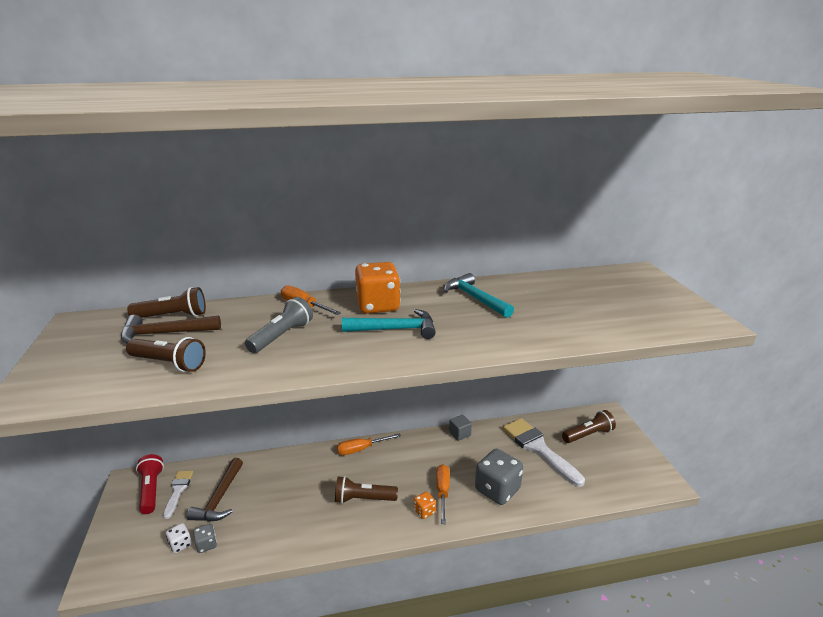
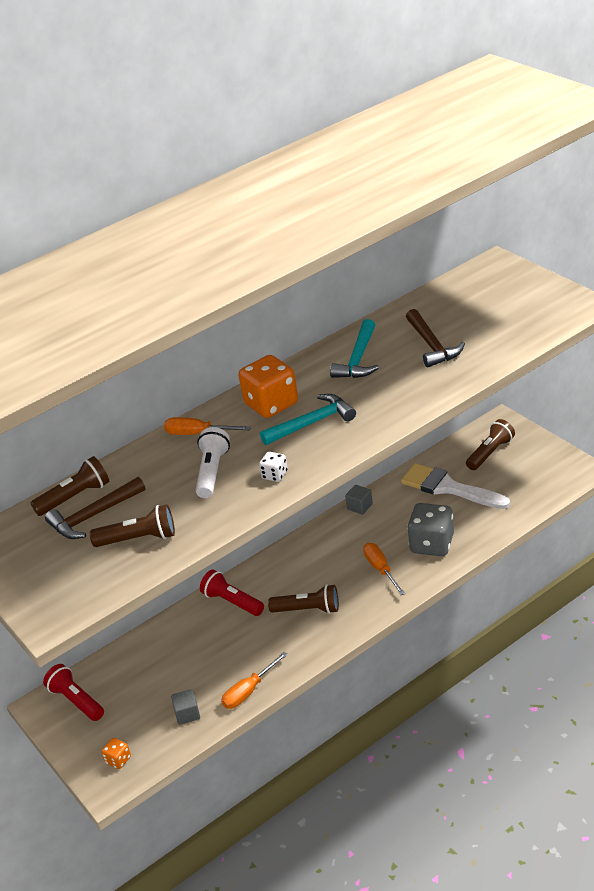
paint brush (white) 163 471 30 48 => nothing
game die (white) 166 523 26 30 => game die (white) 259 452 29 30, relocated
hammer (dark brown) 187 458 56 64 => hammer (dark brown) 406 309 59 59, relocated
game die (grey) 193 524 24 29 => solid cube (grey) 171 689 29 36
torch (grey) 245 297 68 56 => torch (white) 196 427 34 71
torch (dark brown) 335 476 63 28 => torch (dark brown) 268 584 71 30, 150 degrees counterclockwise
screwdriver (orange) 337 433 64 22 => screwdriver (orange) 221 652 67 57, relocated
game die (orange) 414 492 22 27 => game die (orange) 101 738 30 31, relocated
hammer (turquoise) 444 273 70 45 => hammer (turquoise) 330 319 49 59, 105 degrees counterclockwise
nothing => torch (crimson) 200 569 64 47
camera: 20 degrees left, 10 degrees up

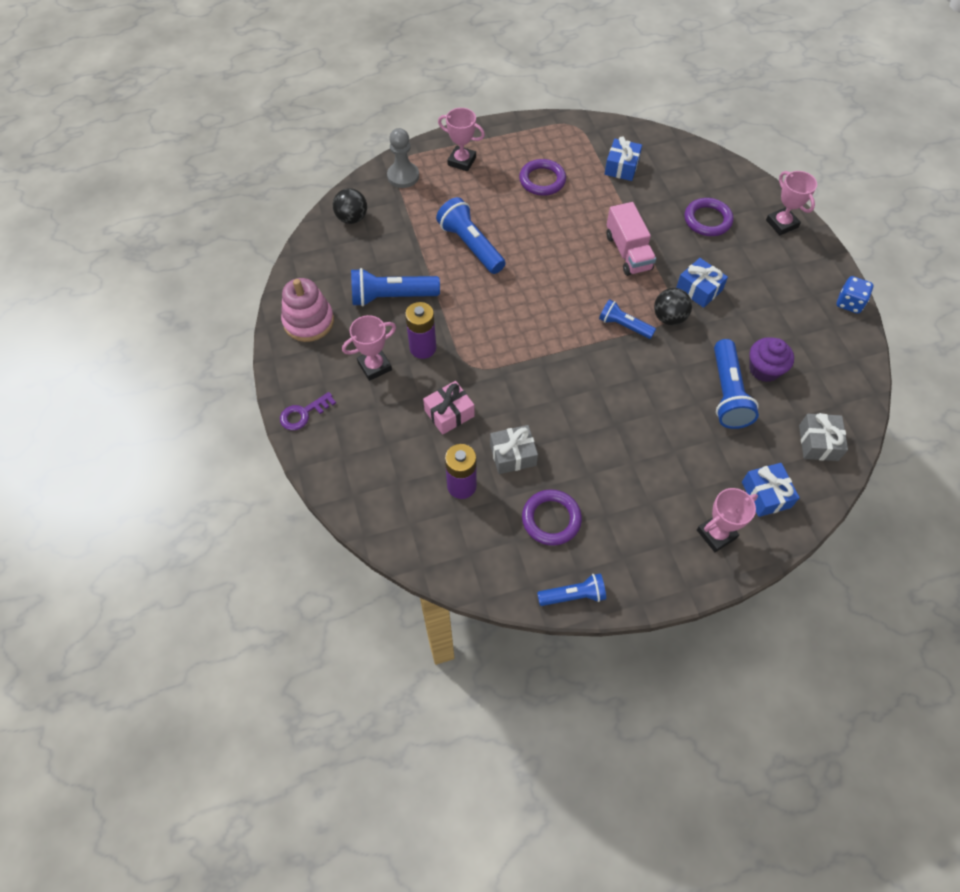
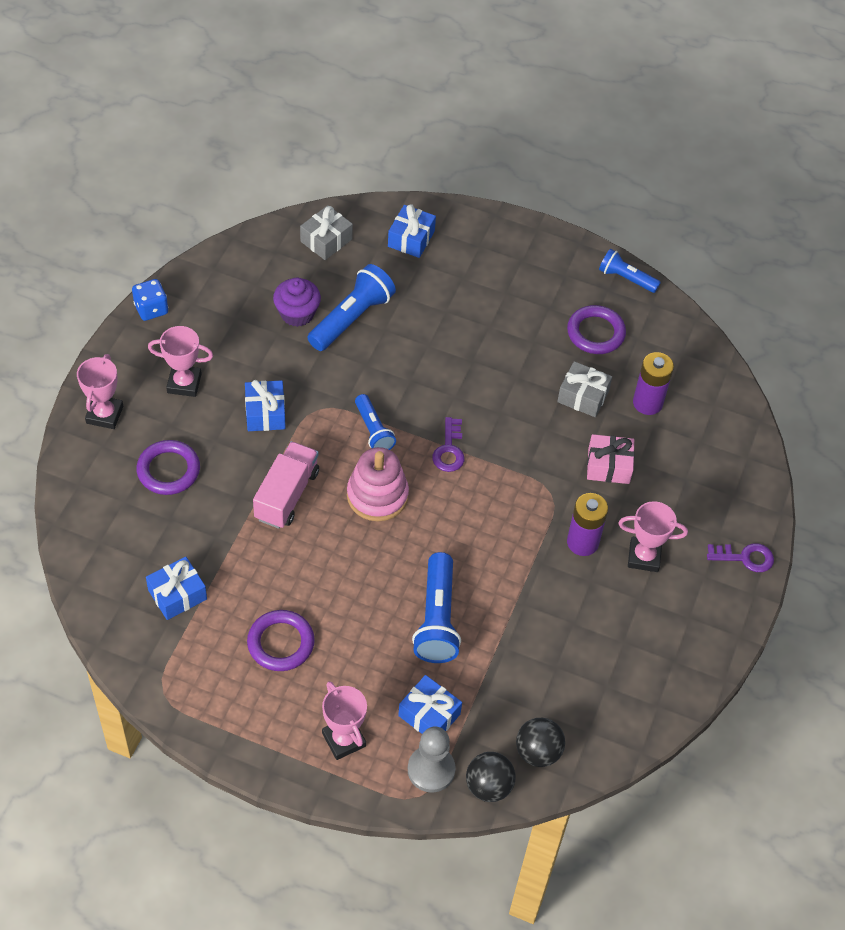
stacking rings (rosy) 281 278 53 64 => stacking rings (rosy) 347 447 62 74, relocated
torch (cobalt) 351 268 89 39 => nothing
ball (jet-black) 654 288 38 37 => ball (jet-black) 466 752 50 50, relocated
award cup (rosy) 697 488 61 64 => award cup (rosy) 148 326 65 71, relocated
nothing => gift (cobalt) 398 675 64 59
nothing => door key (purple) 432 417 32 55
camera: 145 degrees left, 5 degrees down

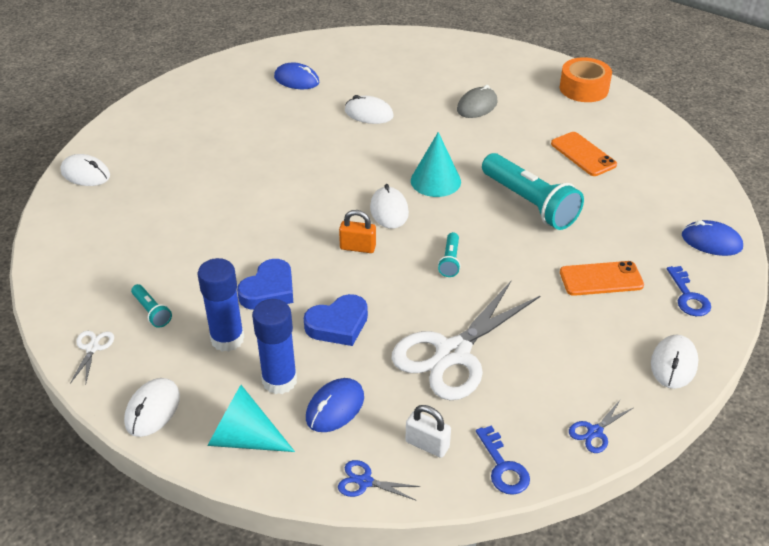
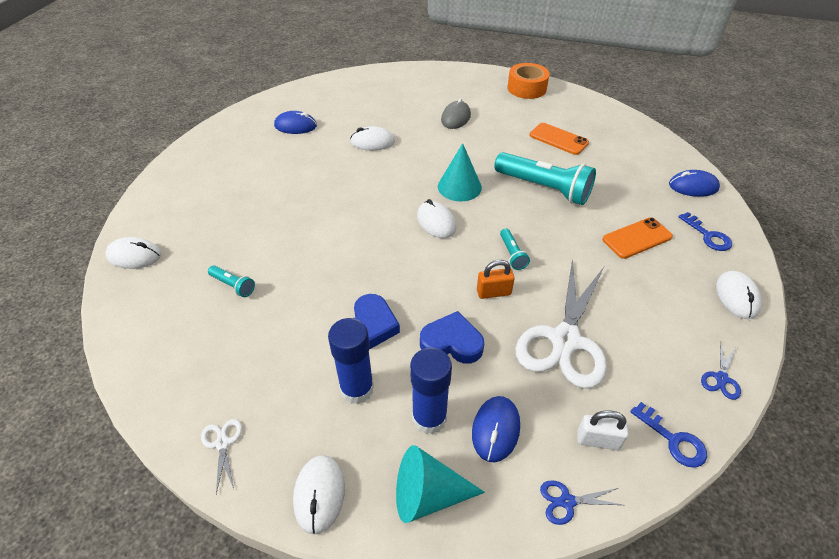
torch (turquoise) 131 284 41 44 => torch (turquoise) 208 265 47 32, relocated
love heart (cobalt) 304 294 64 52 => love heart (cobalt) 420 311 64 53, 120 degrees counterclockwise
padlock (orange) 339 210 37 43 => padlock (orange) 477 260 38 39, relocated
camera: 20 degrees left, 5 degrees up

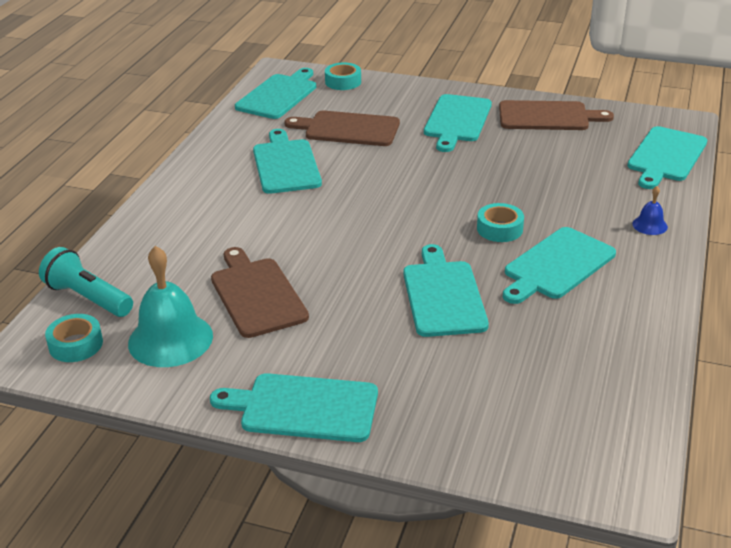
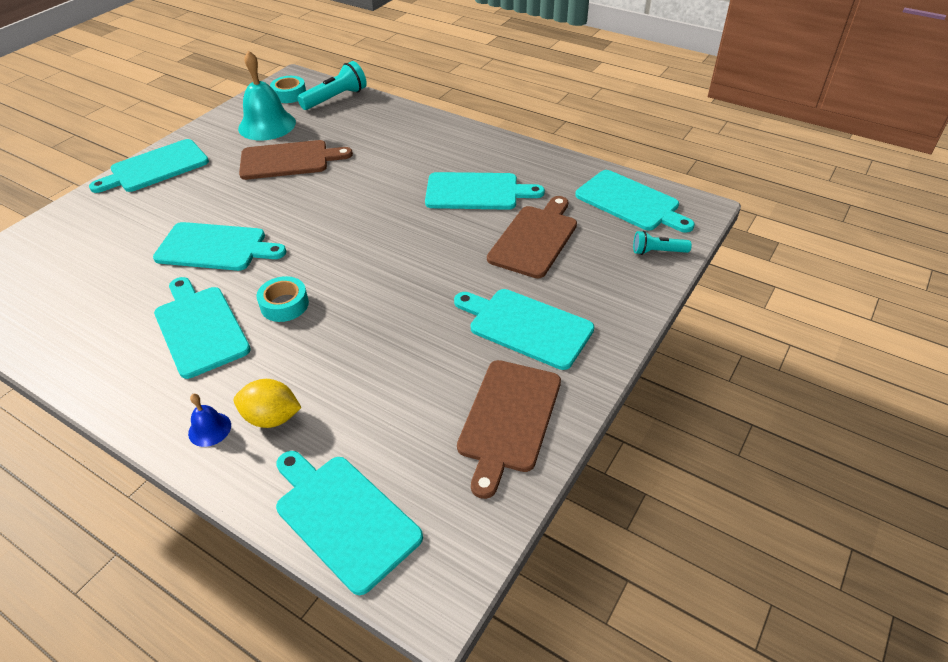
bread board (turquoise) 210 373 168 69 => bread board (turquoise) 89 139 120 54, 150 degrees counterclockwise
sticky tape (turquoise) 325 63 36 27 => torch (turquoise) 633 231 59 24
nothing => toy lemon (golden) 234 379 68 49
camera: 105 degrees right, 10 degrees up

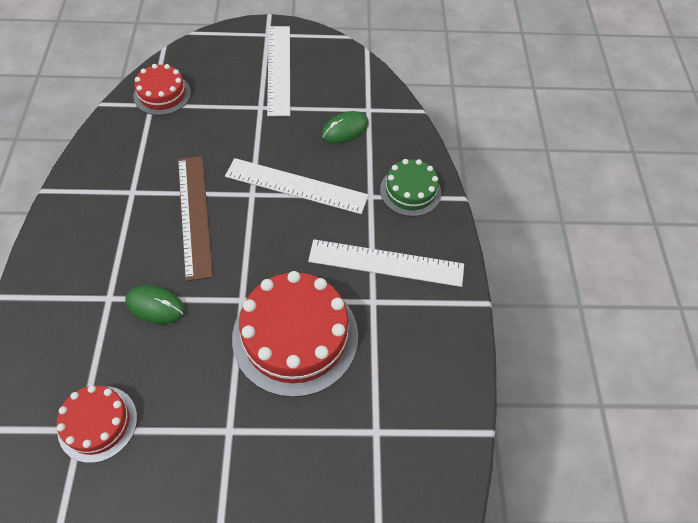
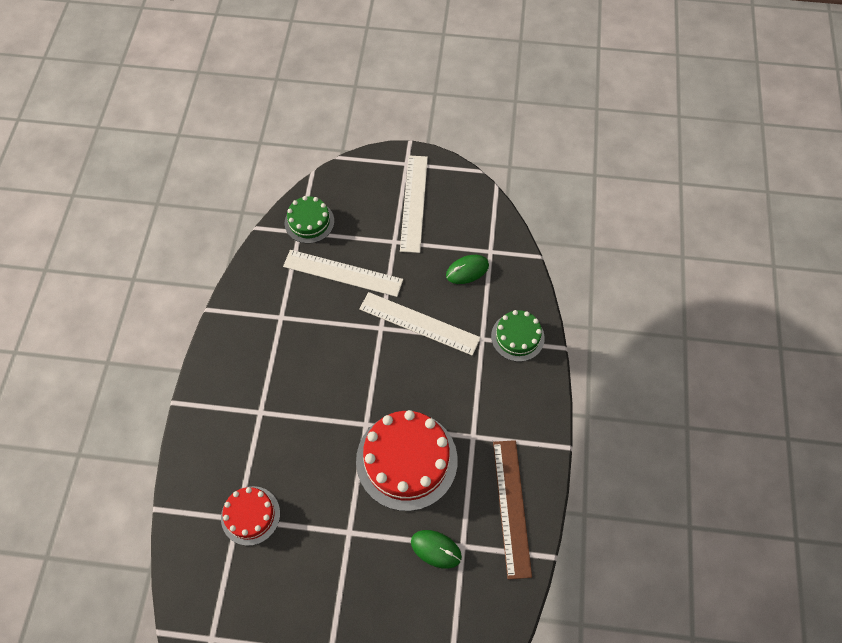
mouse (emerald) 125 285 60 39 => mouse (emerald) 411 530 51 39, relocated
layer cake (crimson) 133 64 58 51 => layer cake (emerald) 285 196 49 48
ruler (dark brown) 178 156 35 125 => ruler (dark brown) 493 440 39 139, relocated
ruler (white) 308 239 156 48 => ruler (white) 283 250 120 47, relocated
camera: 10 degrees right, 5 degrees up

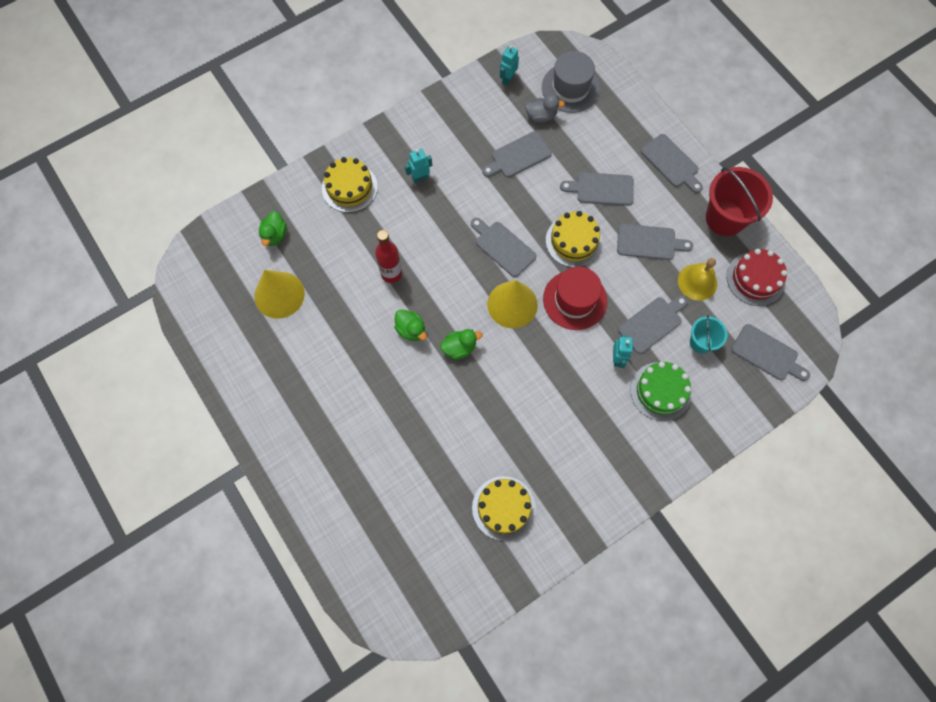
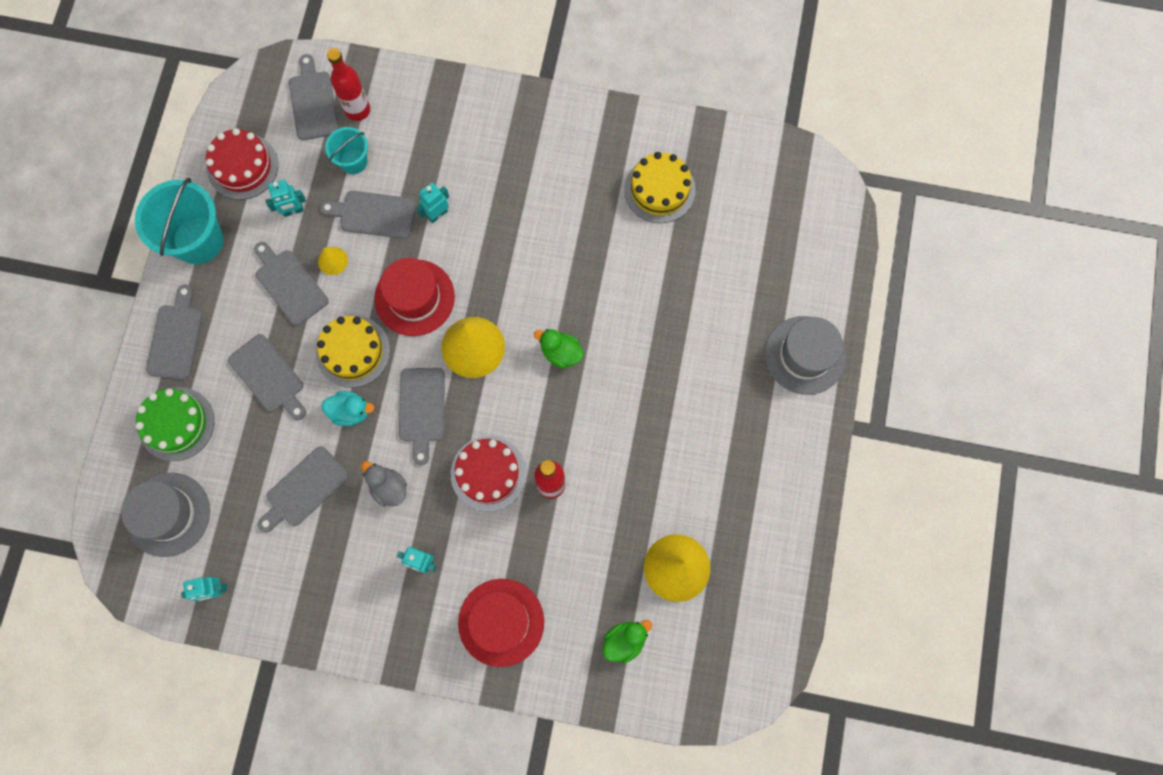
layer cake (golden) 322 157 56 56 => tall hat (crimson) 458 579 86 88
toy duck (emerald) 394 309 33 32 => nothing
bread board (grey) 482 131 70 47 => bread board (grey) 258 446 91 86, 120 degrees clockwise
toy duck (grey) 525 95 40 28 => toy duck (grey) 361 461 46 46, relocated
layer cake (emerald) 630 362 61 59 => layer cake (emerald) 135 387 79 74, relocated
school bell (golden) 678 258 39 43 => toy robot (turquoise) 265 180 41 37
sand bucket (crimson) 706 167 67 69 => sand bucket (turquoise) 135 178 88 86
nothing => cone shape (golden) 318 247 30 28
nothing => toy duck (turquoise) 321 391 54 35
nothing => drink bottle (crimson) 327 48 43 73
nothing => layer cake (crimson) 451 436 76 76
nothing => tall hat (grey) 765 316 81 79
camera: 135 degrees left, 5 degrees up

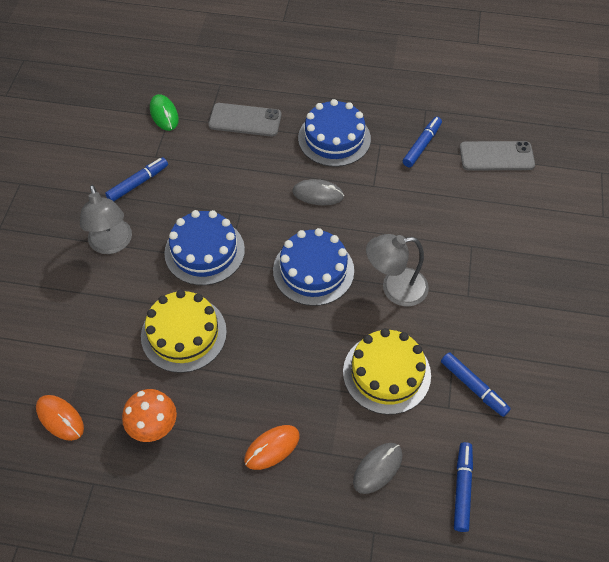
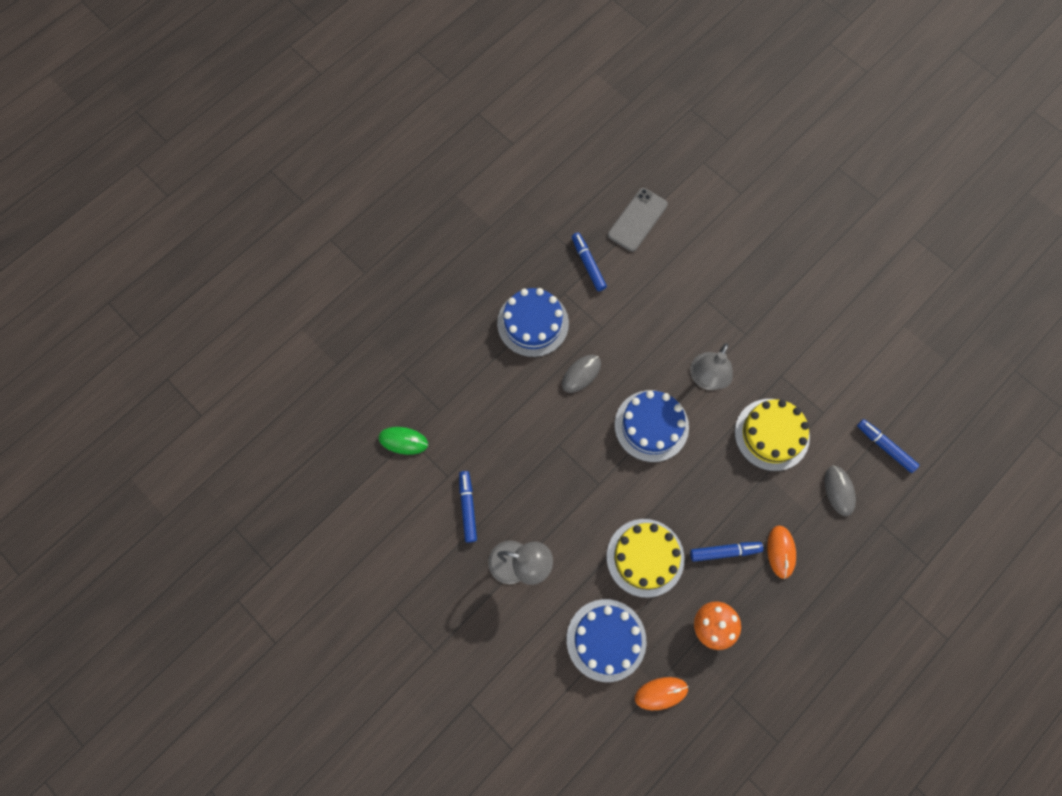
layer cake (cobalt) 164 210 81 75 => layer cake (cobalt) 567 599 79 83, relocated
phone (grey) 208 103 73 33 => nothing
marker pen (cobalt) 441 352 70 65 => marker pen (cobalt) 690 542 73 20, relocated
camera: 55 degrees left, 15 degrees up

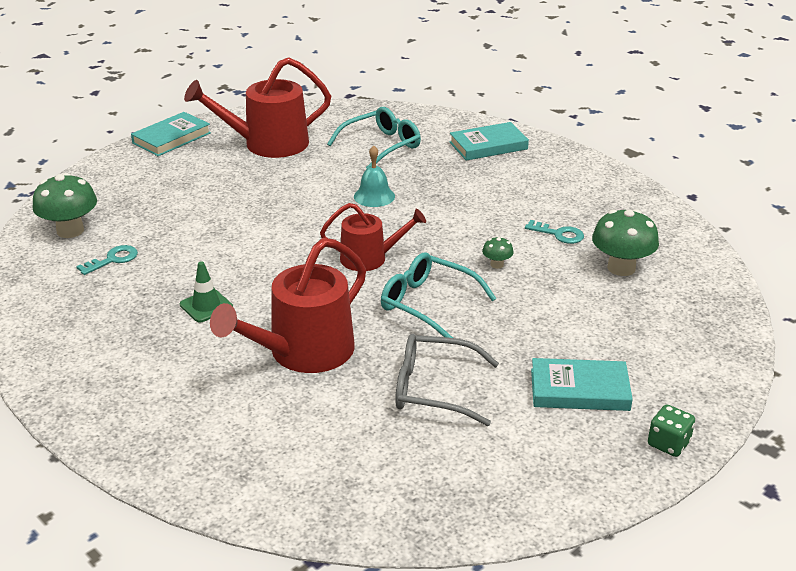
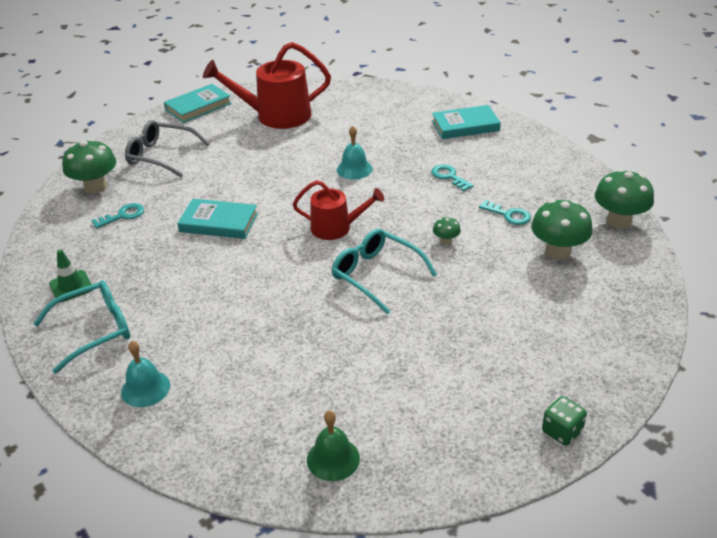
traffic cone (emerald) 180 261 53 61 => traffic cone (emerald) 49 250 43 52, relocated
watering can (crimson) 210 238 156 135 => nothing
eyeglasses (turquoise) 327 107 94 61 => eyeglasses (turquoise) 33 280 97 94, relocated
eyeglasses (grey) 395 334 104 92 => eyeglasses (grey) 125 120 85 57, relocated
hardcover (turquoise) 531 358 102 53 => hardcover (turquoise) 177 199 81 40, relocated
nothing => school bell (turquoise) 121 341 49 66
nothing => school bell (emerald) 307 410 53 71
nothing => door key (turquoise) 431 165 43 26
nothing => fungus (emerald) 595 169 59 60
camera: 10 degrees right, 5 degrees up

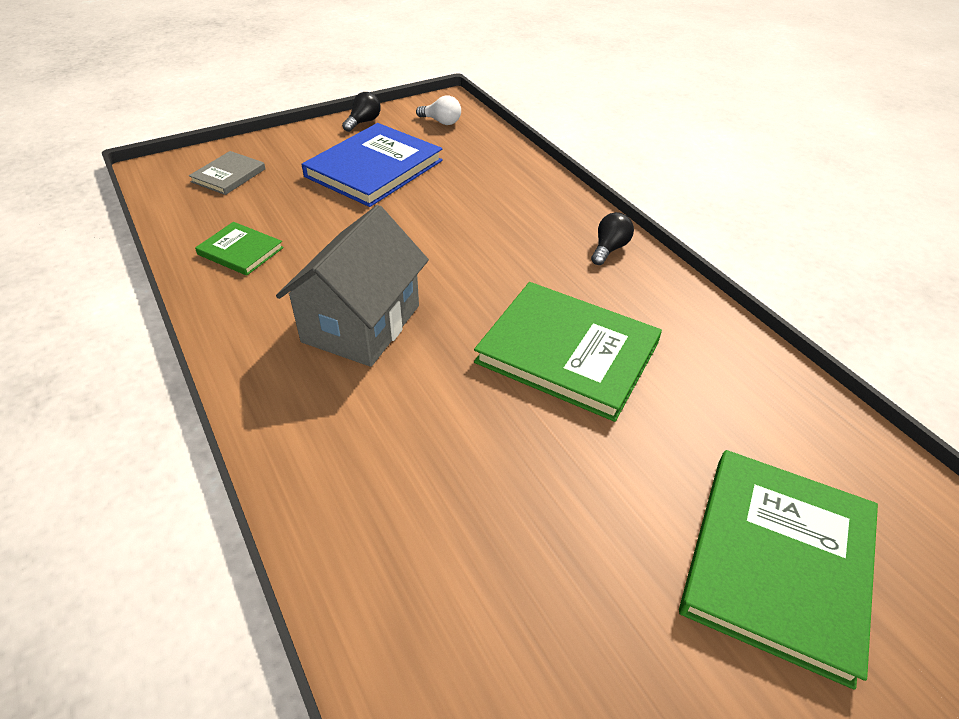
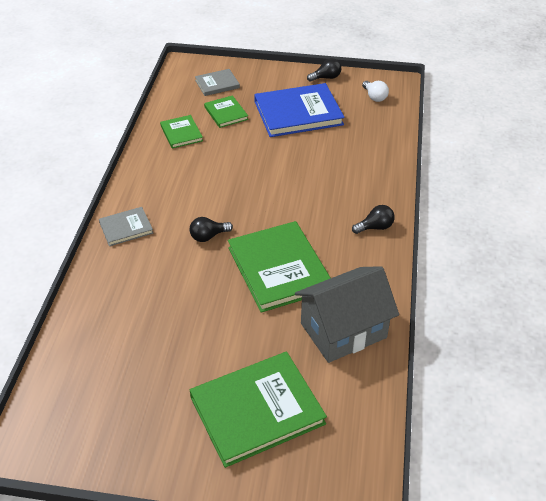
cottage (grey) 276 205 153 162 => cottage (grey) 295 266 104 97, relocated
nothing => hardcover (grey) 99 207 54 39
nothing => bulb (jet-black) 190 217 43 25
nothing => hardcover (emerald) 204 95 44 33
camera: 40 degrees right, 0 degrees up

